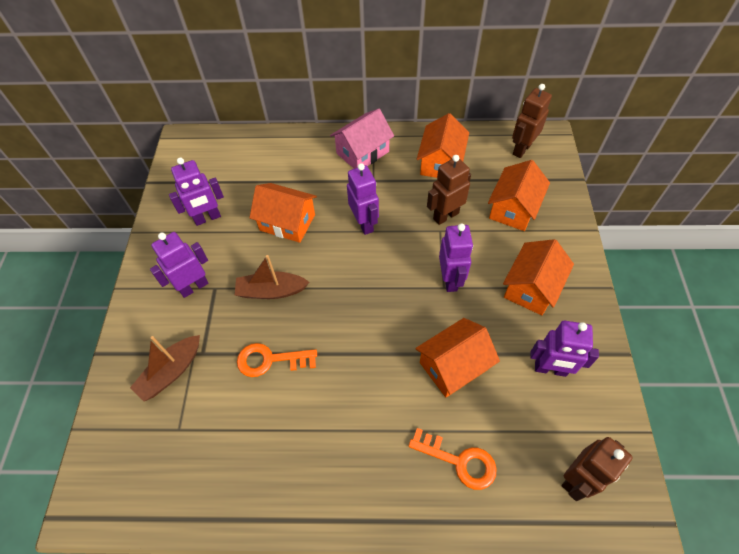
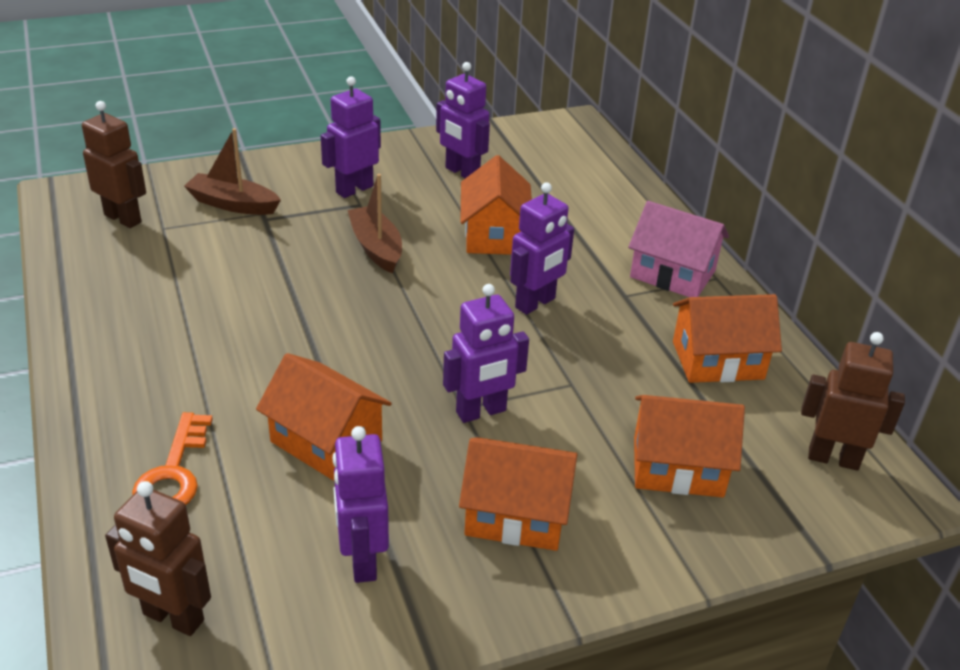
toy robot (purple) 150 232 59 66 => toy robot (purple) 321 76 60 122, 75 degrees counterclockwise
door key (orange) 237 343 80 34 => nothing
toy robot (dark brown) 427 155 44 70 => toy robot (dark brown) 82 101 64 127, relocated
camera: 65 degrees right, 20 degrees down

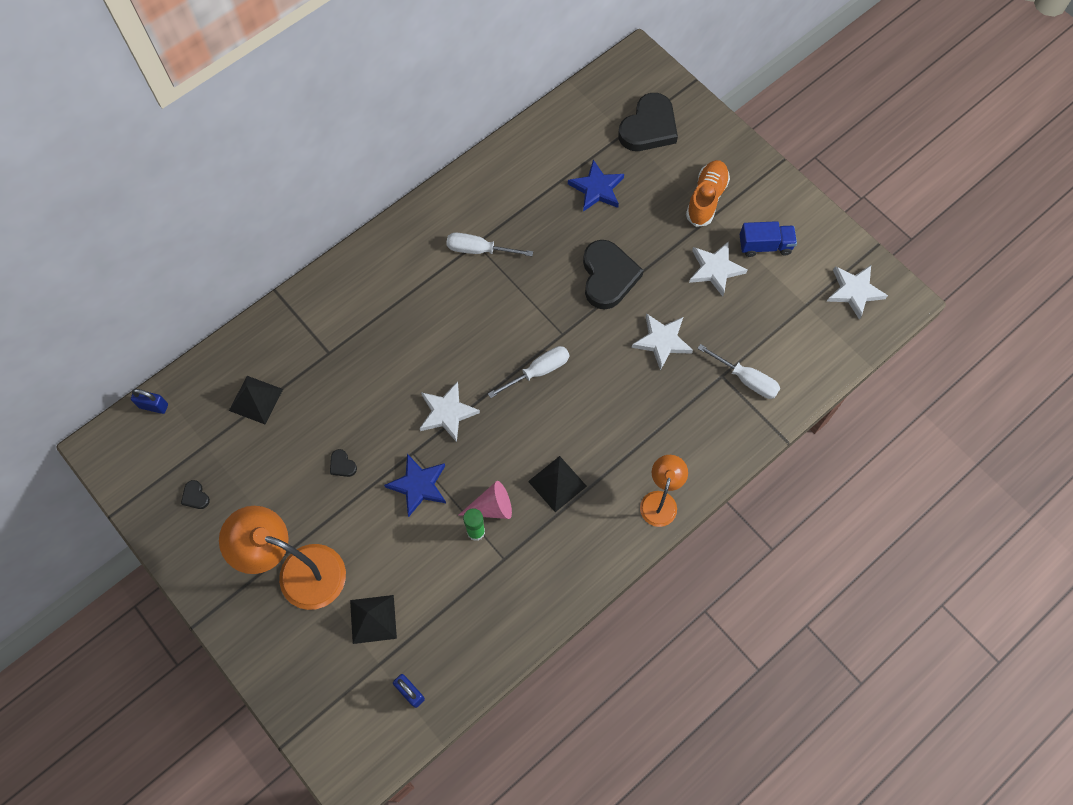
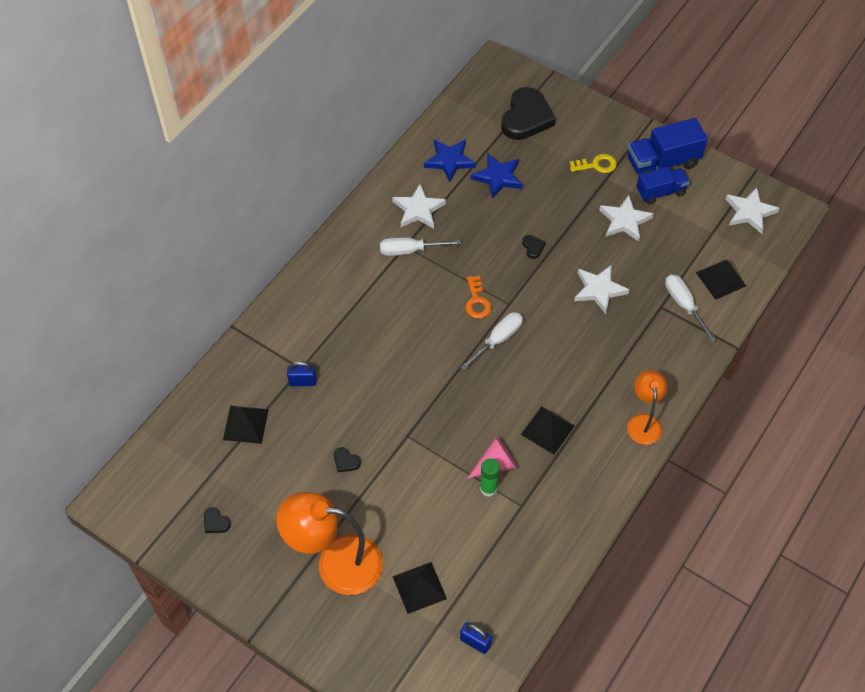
padlock (cobalt) 131 389 37 25 => padlock (cobalt) 287 361 30 25, relocated
five-pointed star (cobalt) 384 454 62 63 => five-pointed star (cobalt) 424 139 52 43, relocated
five-pointed star (white) 420 381 60 61 => five-pointed star (white) 392 184 54 45, relocated
love heart (jet-black) 583 240 61 69 => love heart (jet-black) 522 235 24 24, x0.40
shoe (orange) 686 160 44 67 => door key (golden) 569 154 48 19
screwdriver (white) 697 344 83 55 => screwdriver (white) 665 274 51 68, 135 degrees counterclockwise
nothing => door key (orange) 465 276 26 43
nothing => lorry (cobalt) 628 118 80 57
nothing => solid pyramid (jet-black) 696 259 50 41
camera: 15 degrees left, 10 degrees down

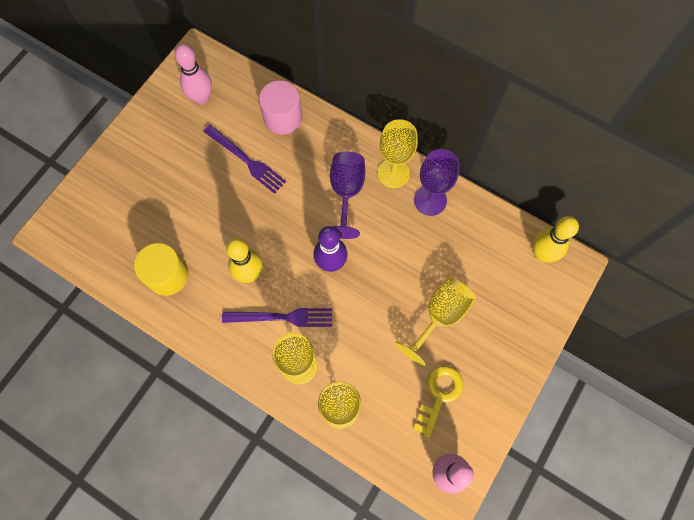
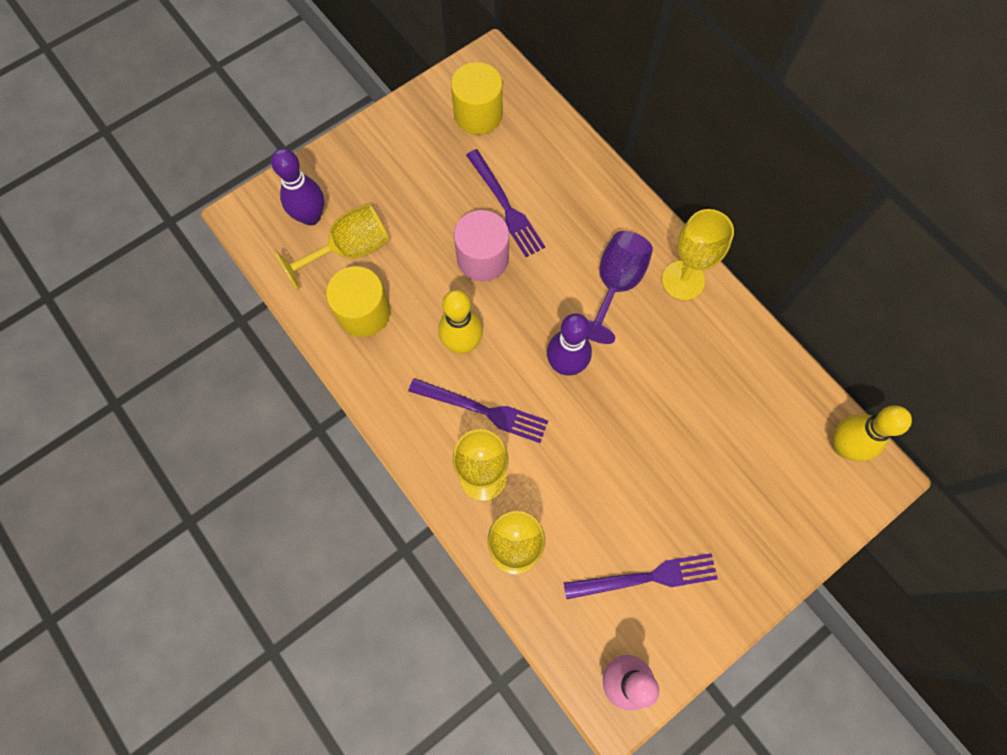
tenpin (rosy) 175 44 37 60 => solid cylinder (golden) 451 62 52 73
solid cylinder (rosy) 259 80 43 55 => solid cylinder (rosy) 454 210 55 71, relocated
goblet (golden) 395 278 81 89 => goblet (golden) 274 203 115 87, relocated
door key (golden) 413 366 50 72 => table fork (purple) 564 553 154 46
goblet (purple) 414 149 46 67 => nothing
nothing => tenpin (purple) 271 148 53 77
camera: 20 degrees right, 0 degrees up

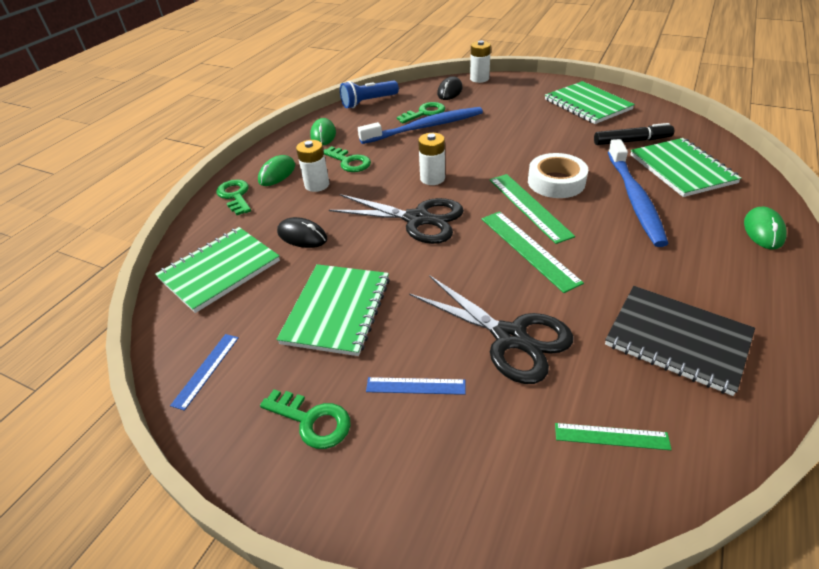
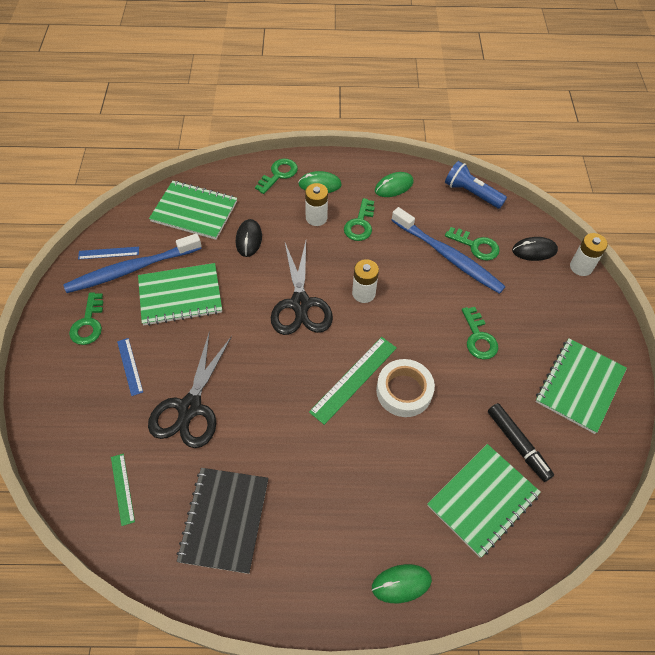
ruler (emerald) 482 211 102 82 => nothing
tooth brush (cobalt) 608 139 61 108 => tooth brush (cobalt) 63 234 139 59, relocated
nothing => door key (emerald) 462 307 36 53
camera: 60 degrees right, 15 degrees up

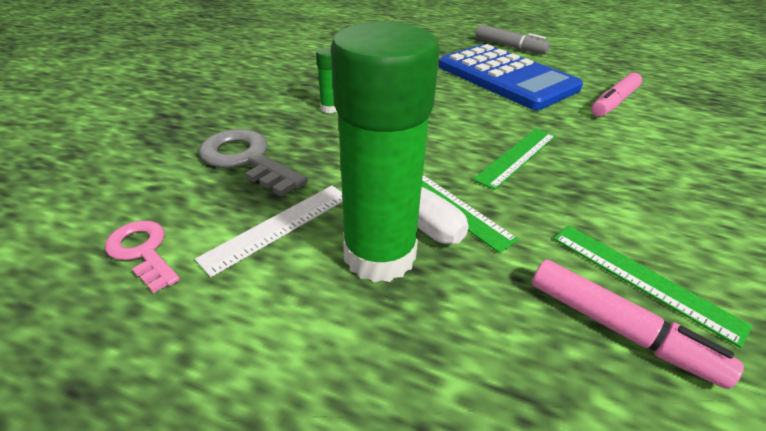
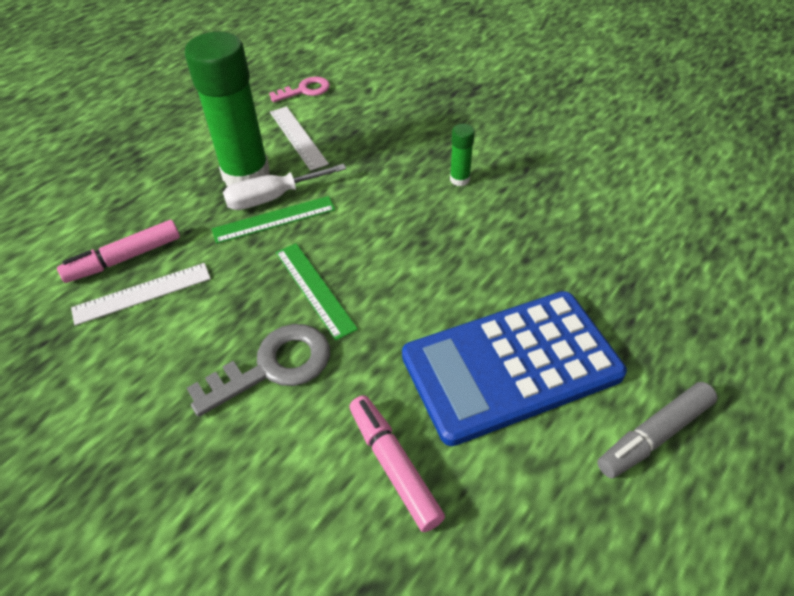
door key (grey) 199 129 109 67 => door key (grey) 187 324 143 93, relocated
ruler (emerald) 554 225 198 123 => ruler (white) 71 263 140 63
camera: 110 degrees right, 10 degrees up

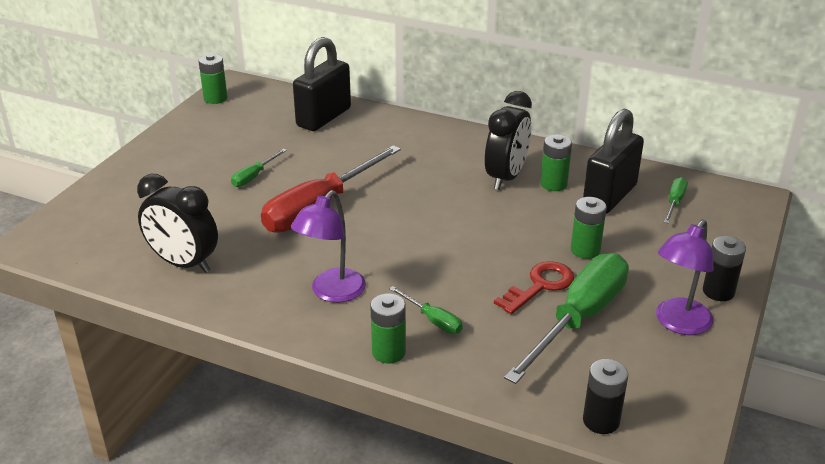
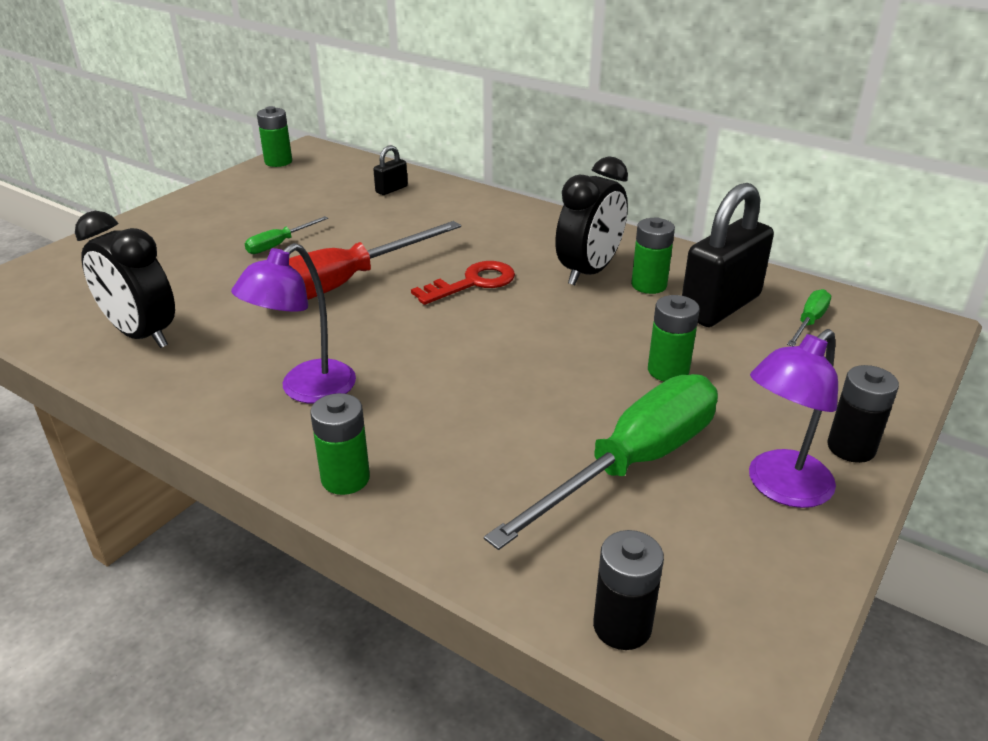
padlock (jet-black) 293 37 58 94 => padlock (jet-black) 373 145 35 50, x0.44
screwdriver (emerald) 389 286 74 48 => nothing
door key (crimson) 494 261 80 53 => door key (crimson) 411 261 104 44, relocated
camera: 10 degrees right, 0 degrees up

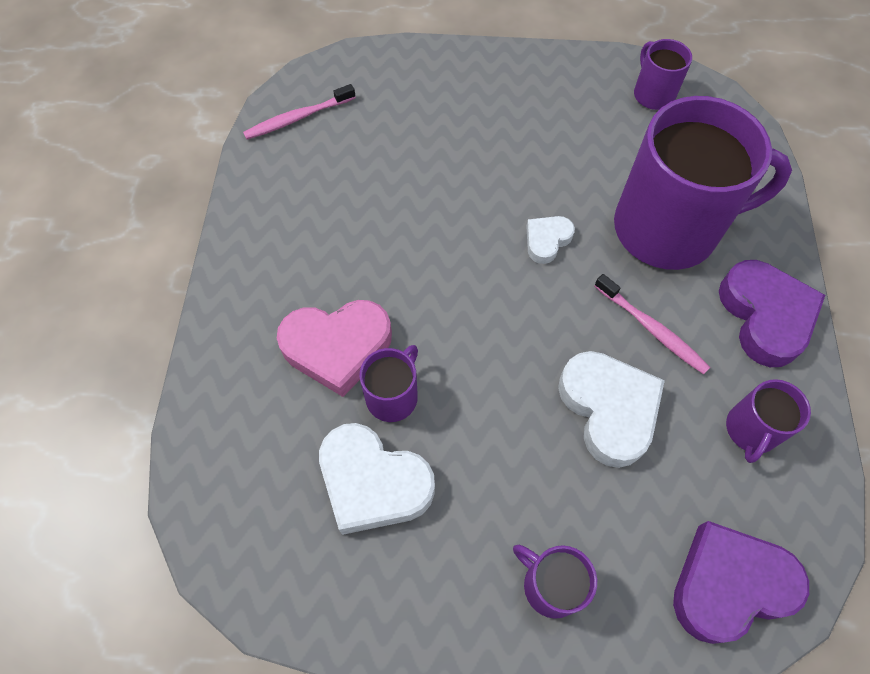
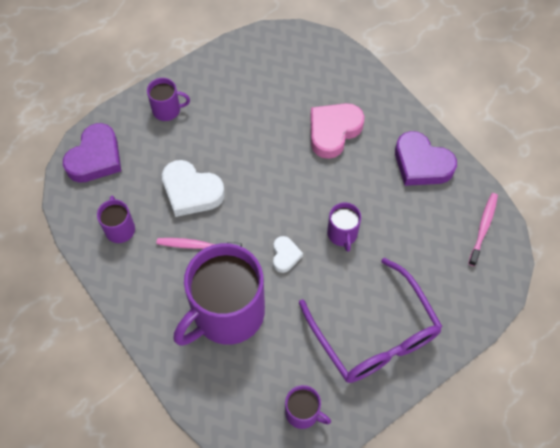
love heart (white) 319 423 116 112 => nothing
mug (purple) 359 345 59 77 => mug (purple) 327 202 34 50, relocated
love heart (purple) 719 260 106 107 => love heart (purple) 395 131 62 55, relocated
nothing => eyeglasses (purple) 299 258 144 125
camera: 140 degrees right, 0 degrees up

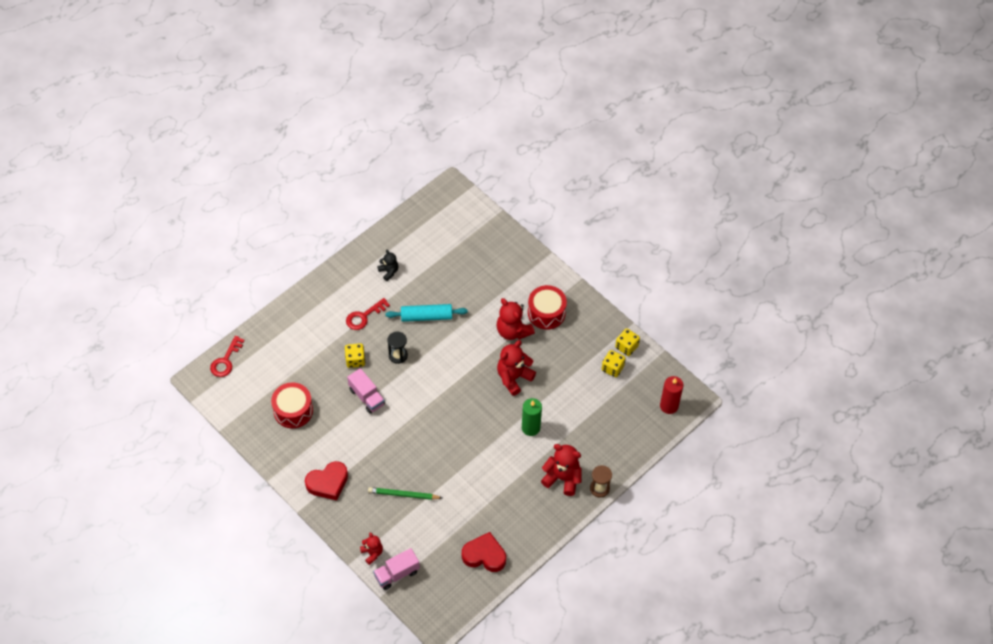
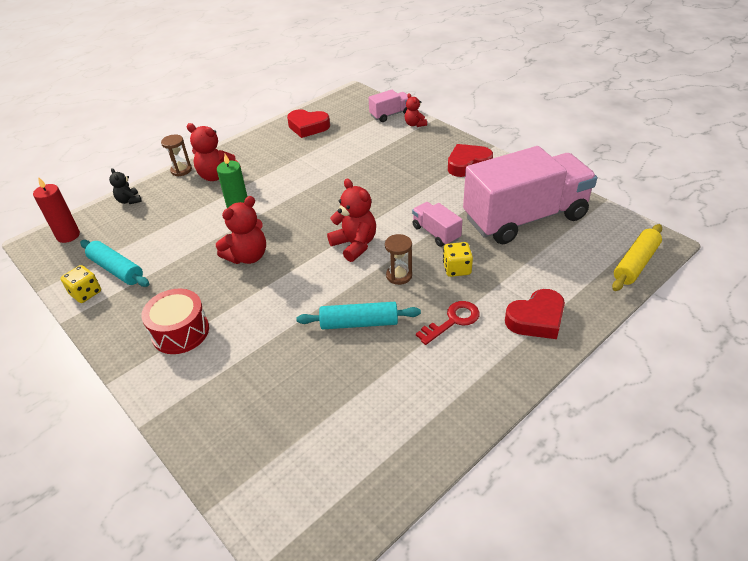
door key (crimson) 210 336 35 41 => rolling pin (golden) 612 224 50 67
snare drum (crimson) 271 383 42 45 => lorry (rosy) 463 146 134 99
wooden pencil (emerald) 368 487 74 13 => nothing
teddy (jet-black) 377 250 22 31 => teddy (jet-black) 109 168 33 36, relocated
sand timer (jet-black) 387 331 21 33 => sand timer (dark brown) 385 234 27 51
teddy (crimson) 497 298 38 42 => teddy (crimson) 327 179 49 83, relocated
game die (golden) 602 350 24 27 => rolling pin (turquoise) 80 240 69 47
nothing => love heart (crimson) 505 289 60 50
camera: 175 degrees left, 15 degrees down

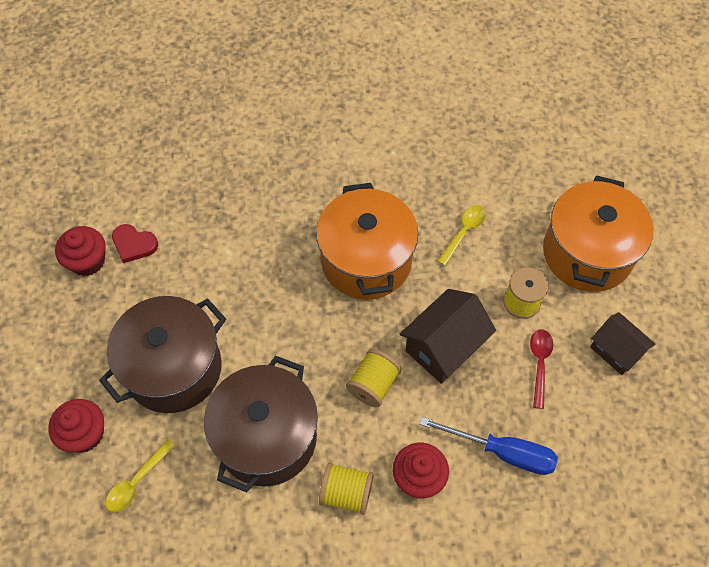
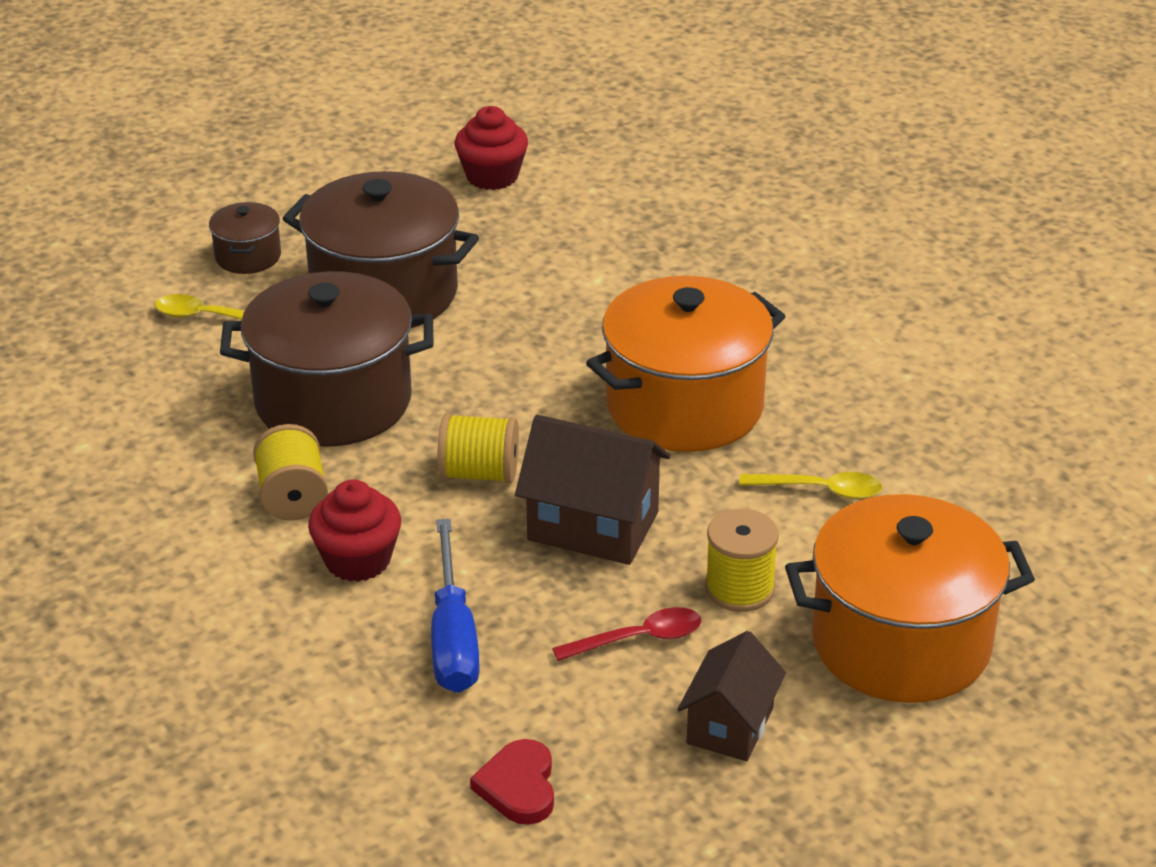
fairy cake (crimson) 48 399 56 54 => stockpot (dark brown) 209 202 72 72
love heart (crimson) 112 224 46 39 => love heart (crimson) 470 739 84 86, relocated
camera: 65 degrees right, 25 degrees down

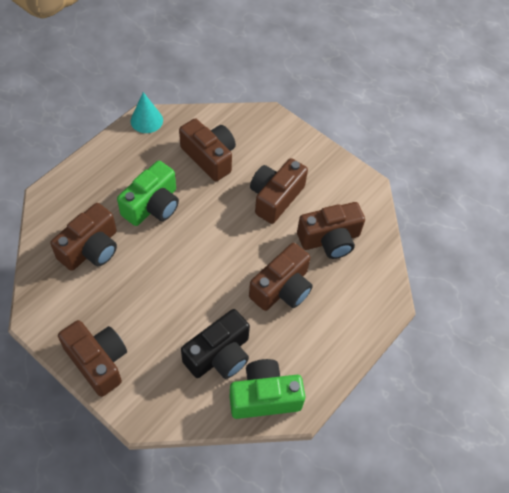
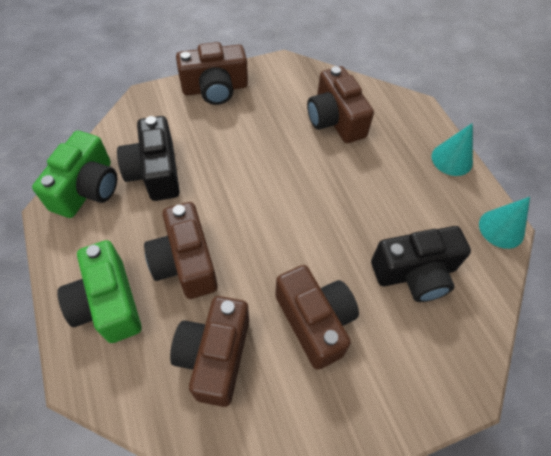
camera (emerald) 117 161 62 65 => camera (emerald) 57 240 85 103, relocated
camera (dark brown) 179 118 57 63 => camera (jet-black) 371 226 100 76
nothing => cone shape (turquoise) 432 123 41 53
camera: 120 degrees right, 0 degrees up

